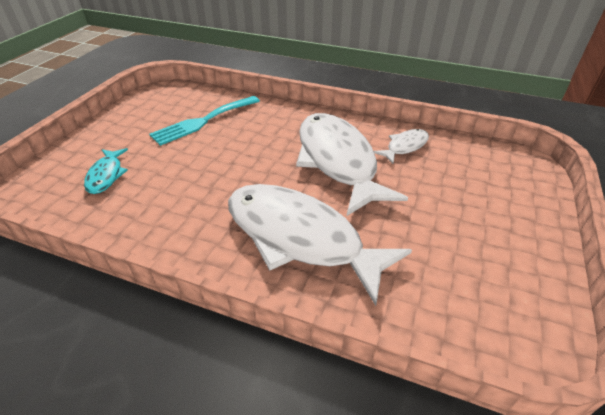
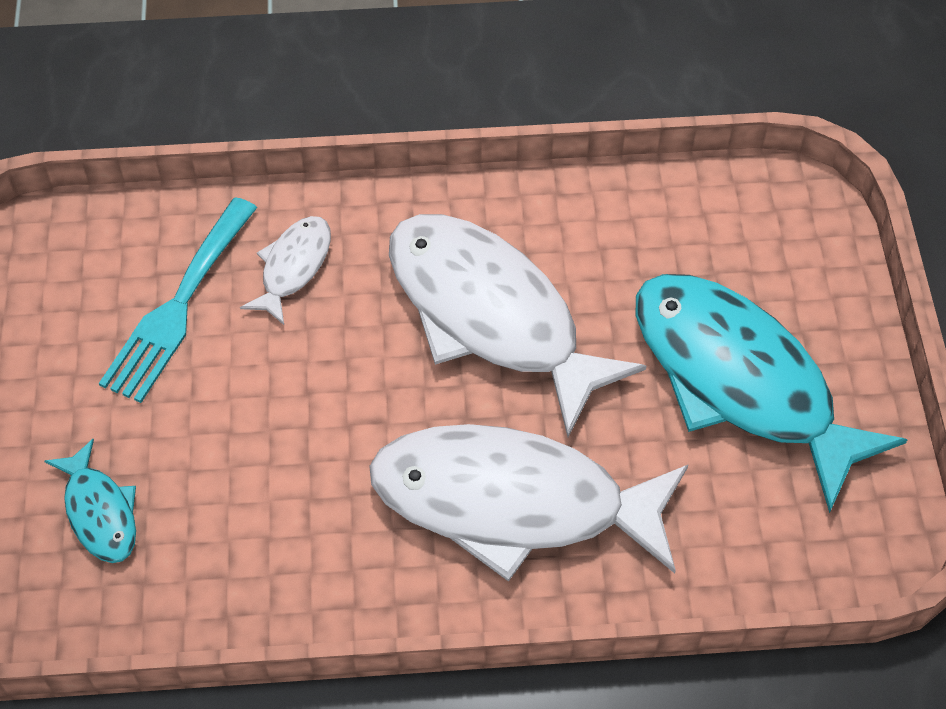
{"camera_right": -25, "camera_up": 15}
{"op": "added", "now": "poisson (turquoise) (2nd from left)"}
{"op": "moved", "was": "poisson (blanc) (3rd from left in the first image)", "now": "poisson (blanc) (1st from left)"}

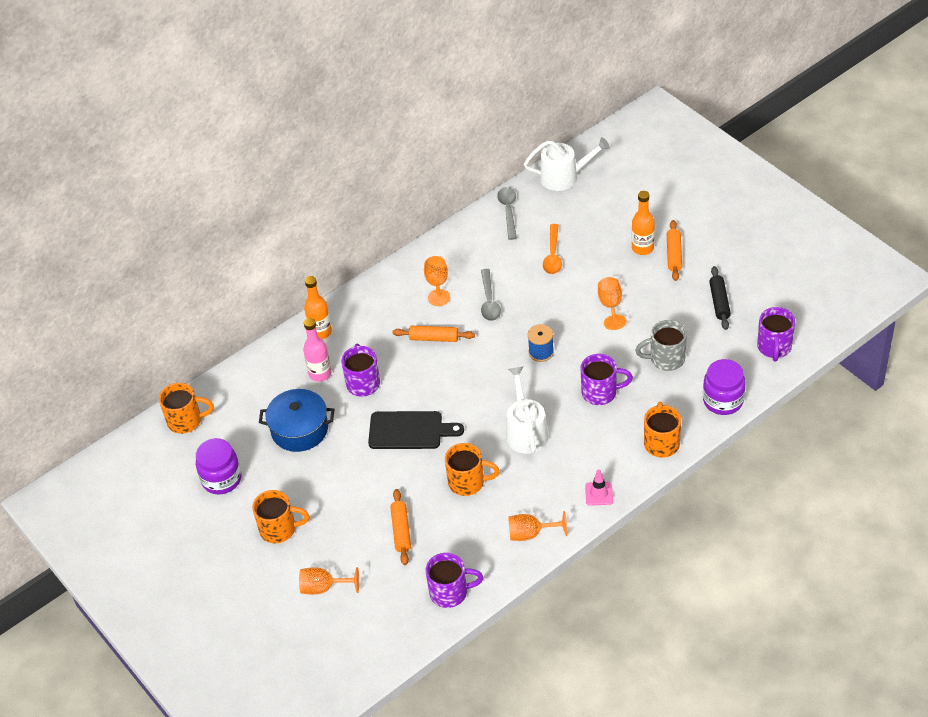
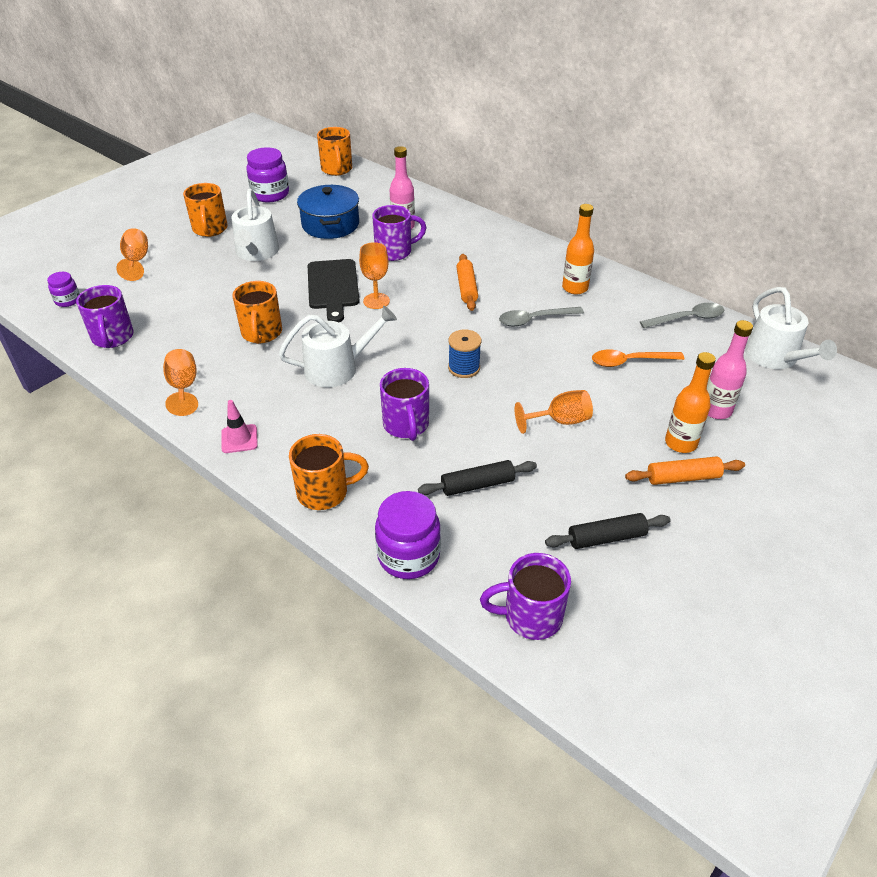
{"camera_right": 75, "camera_up": -5}
{"op": "removed", "was": "rouleau à pâtisserie (orange) (1st from left)"}
{"op": "added", "now": "bocal (violet) (1st from left)"}
{"op": "added", "now": "arrosoir (blanc) (1st from left)"}
{"op": "added", "now": "bouteille (rose) (2nd from left)"}
{"op": "moved", "was": "bouteille (orange) (1st from left)"}
{"op": "moved", "was": "verre à pied (orange) (2nd from left in the first image)", "now": "verre à pied (orange) (3rd from left)"}
{"op": "replaced", "was": "tasse (gris)", "now": "rouleau à pâtisserie (noir) (1st from left)"}

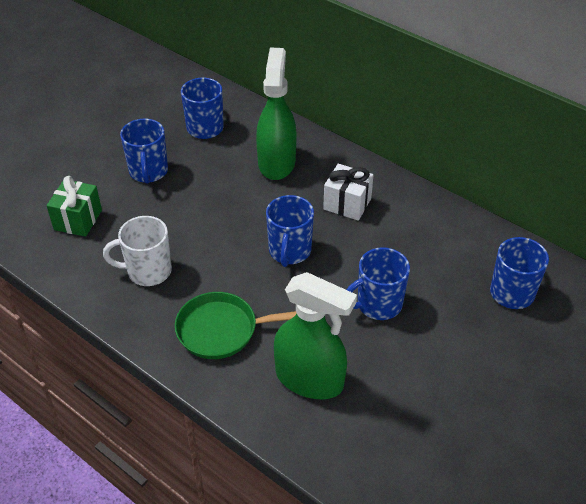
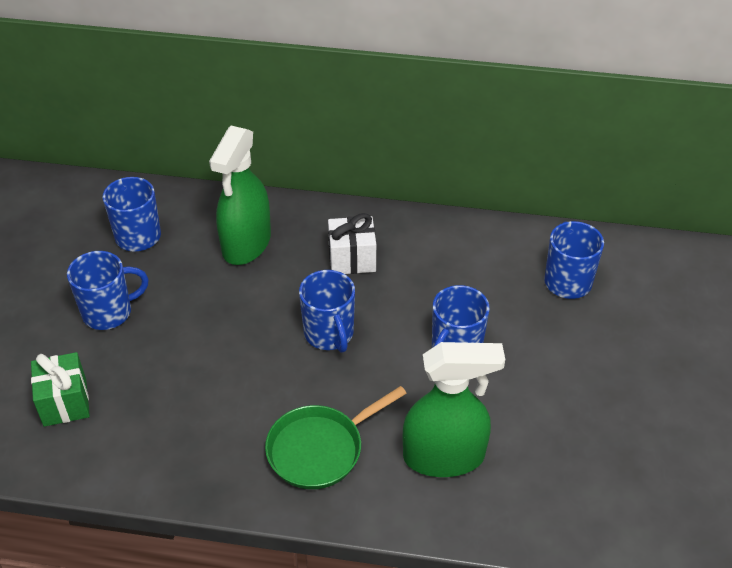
{"camera_right": -30, "camera_up": 0}
{"op": "removed", "was": "tasse (blanc)"}
{"op": "turned", "was": "tasse (bleu) (1st from left)", "clockwise": -75}
{"op": "turned", "was": "vaporisateur (vert) (1st from left)", "clockwise": -135}

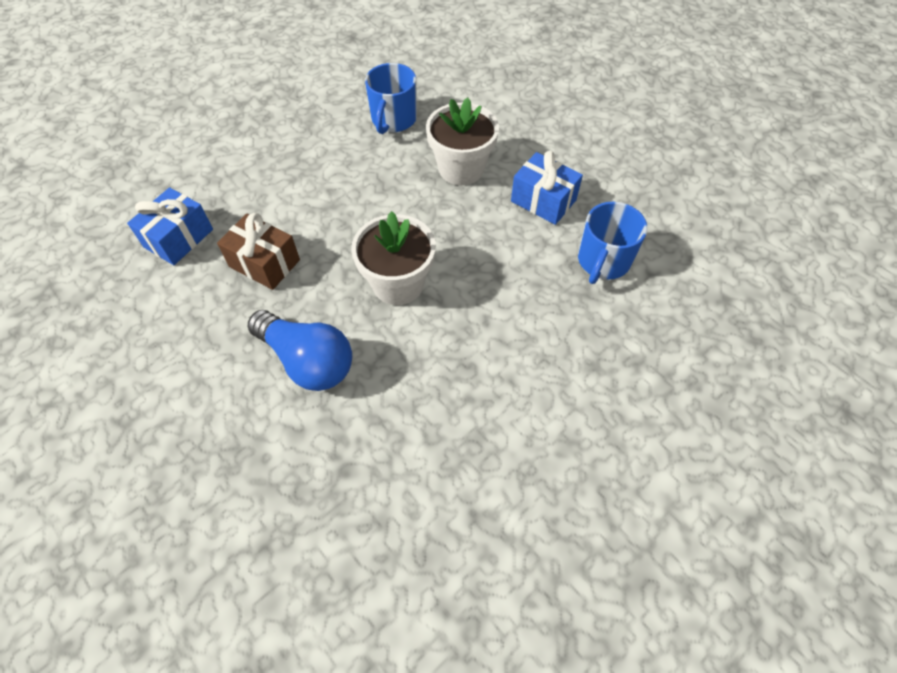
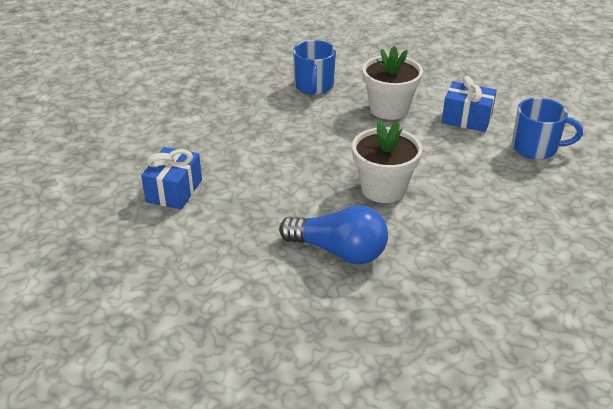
{"camera_right": -15, "camera_up": -20}
{"op": "removed", "was": "cadeau (marron)"}
{"op": "turned", "was": "tasse (bleu) (2nd from left)", "clockwise": -90}

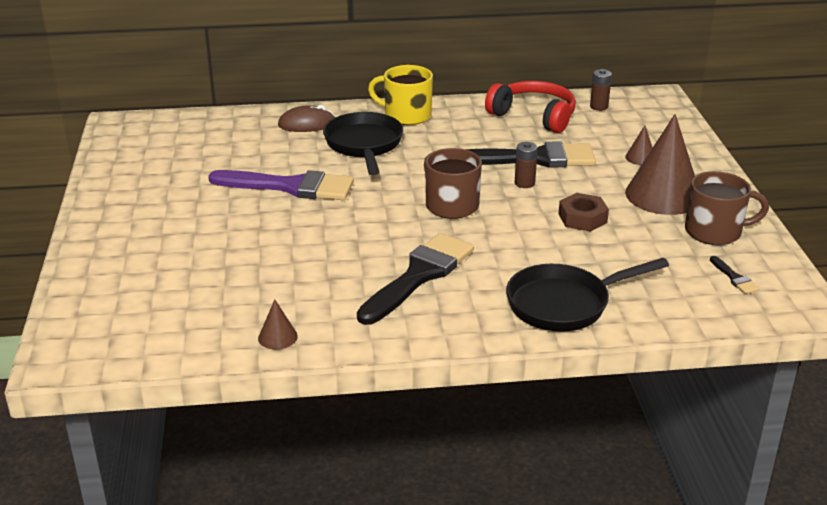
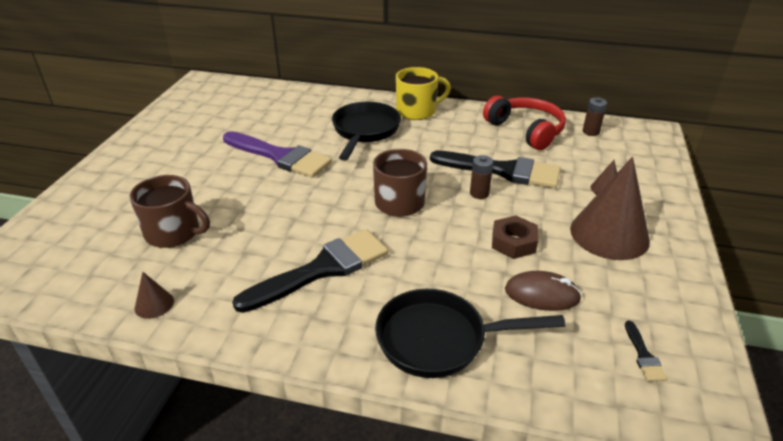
{"camera_right": 20, "camera_up": 5}
{"op": "moved", "was": "souris (marron)"}
{"op": "moved", "was": "tasse (marron) (2nd from left in the first image)", "now": "tasse (marron) (1st from left)"}
{"op": "turned", "was": "tasse (jaune)", "clockwise": 120}

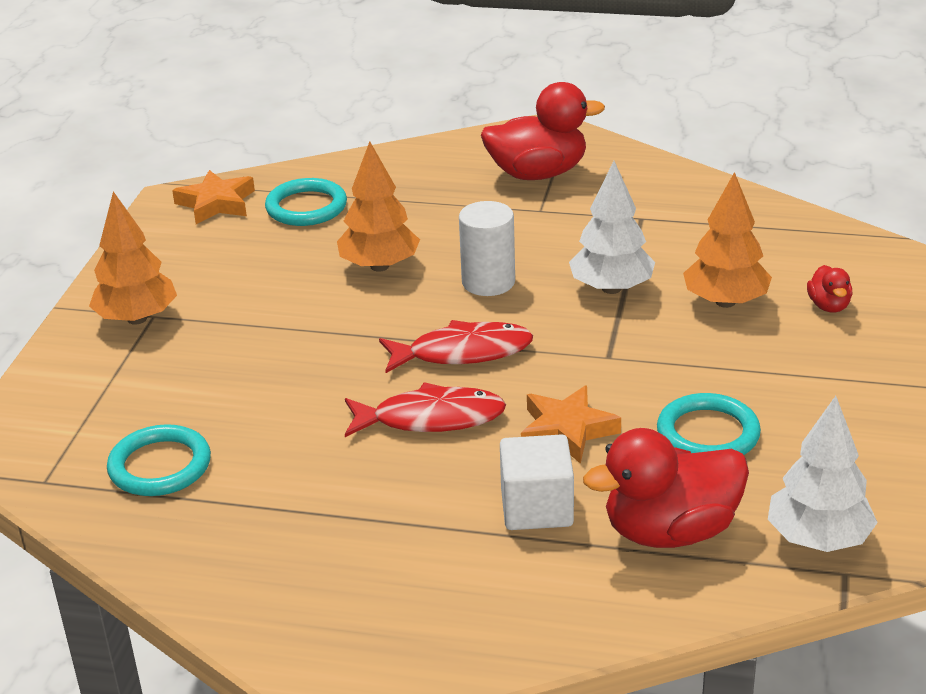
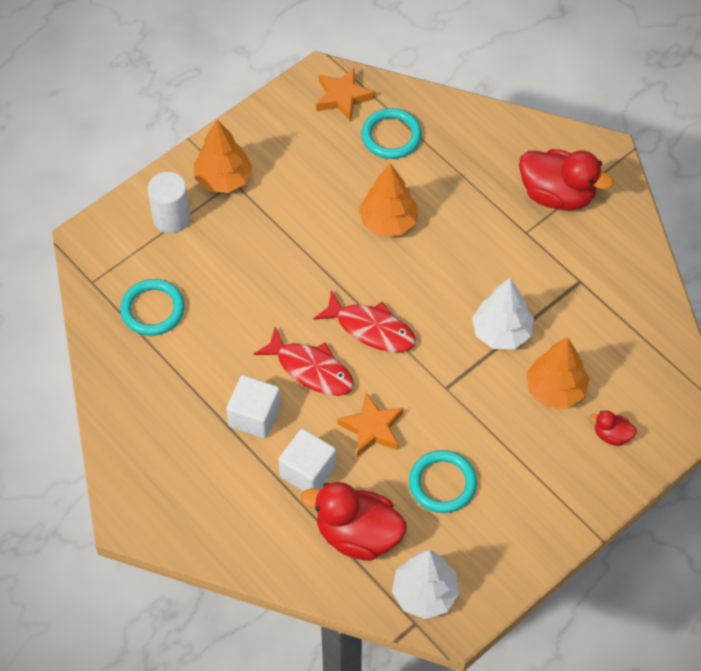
{"camera_right": 35, "camera_up": 25}
{"op": "added", "now": "cube (blanc) (1st from left)"}
{"op": "moved", "was": "cylindre (blanc)"}
{"op": "turned", "was": "canard (rouge) (3rd from left)", "clockwise": 75}

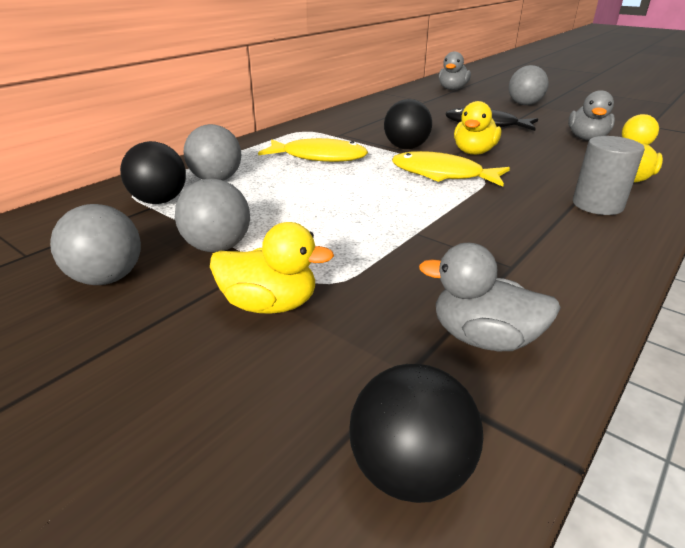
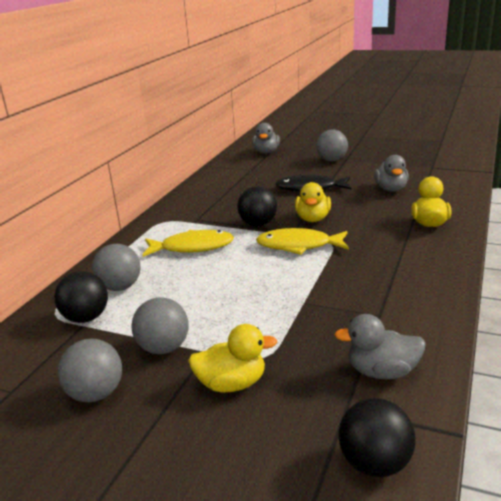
{"camera_right": -15, "camera_up": -5}
{"op": "removed", "was": "cylindre (gris)"}

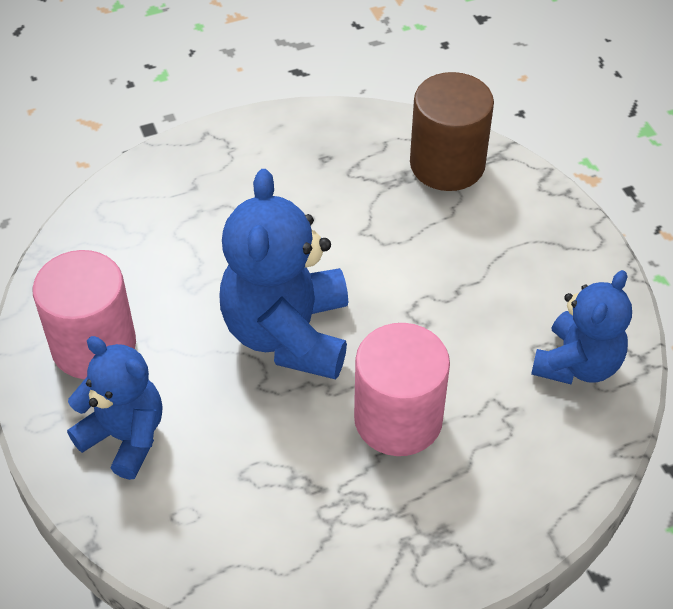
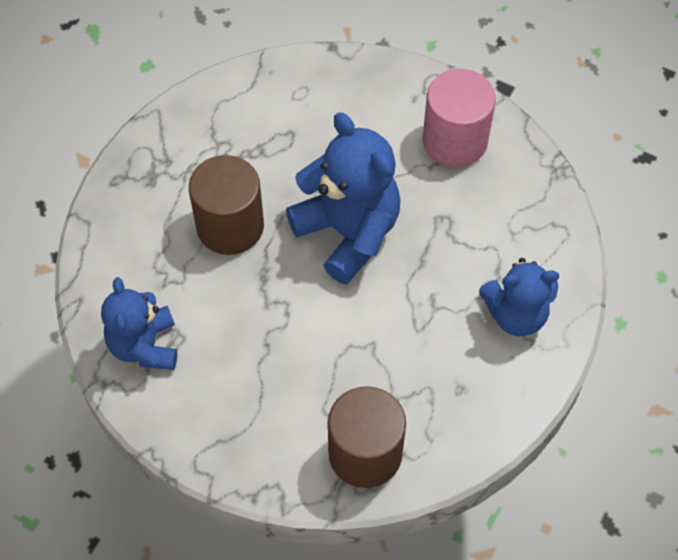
{"camera_right": 140, "camera_up": 10}
{"op": "moved", "was": "ours en peluche (bleu) (1st from left in the first image)", "now": "ours en peluche (bleu) (3rd from left)"}
{"op": "recoloured", "was": "cylindre (rose) (2nd from left)", "now": "cylindre (marron) (1st from left)"}

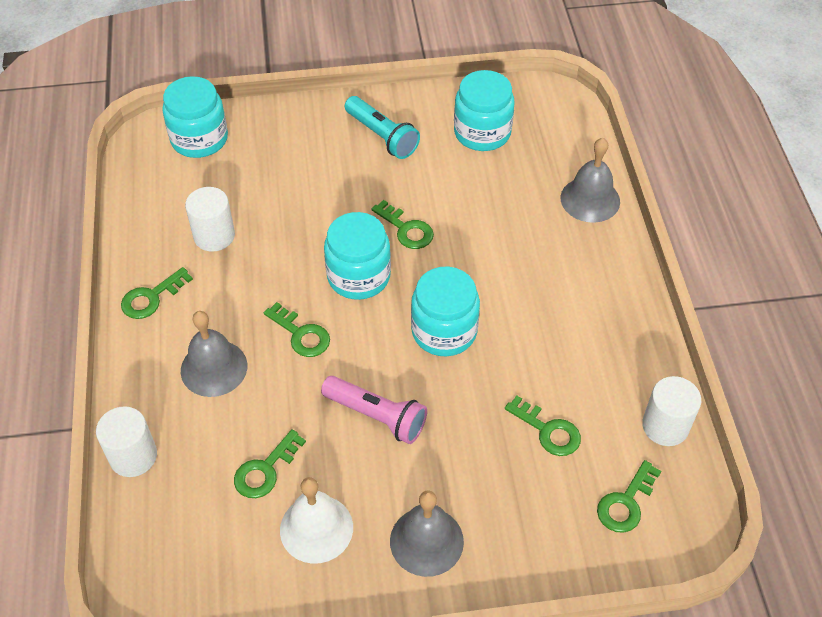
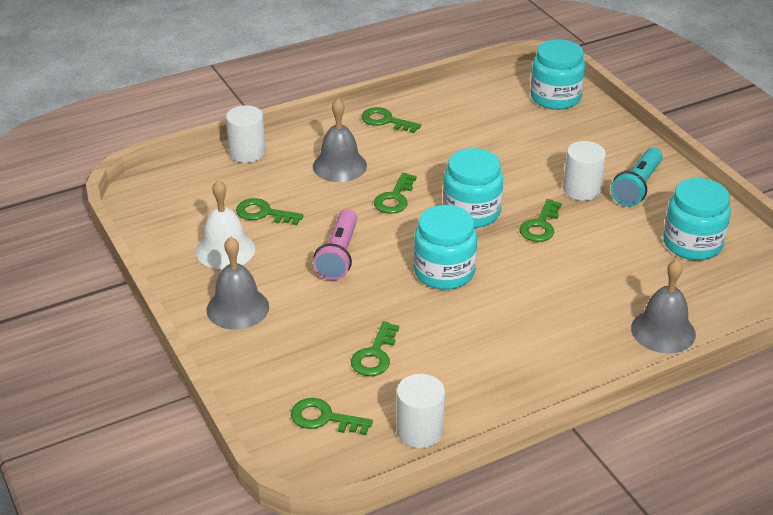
{"camera_right": 70, "camera_up": -15}
{"op": "moved", "was": "cylindre (blanc) (2nd from left in the first image)", "now": "cylindre (blanc) (3rd from left)"}

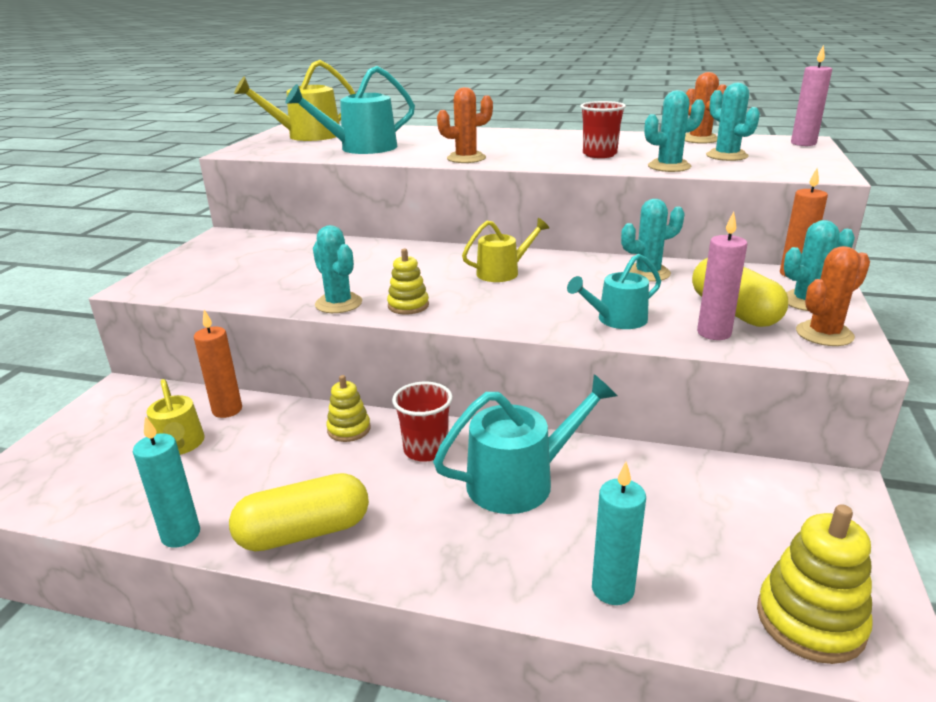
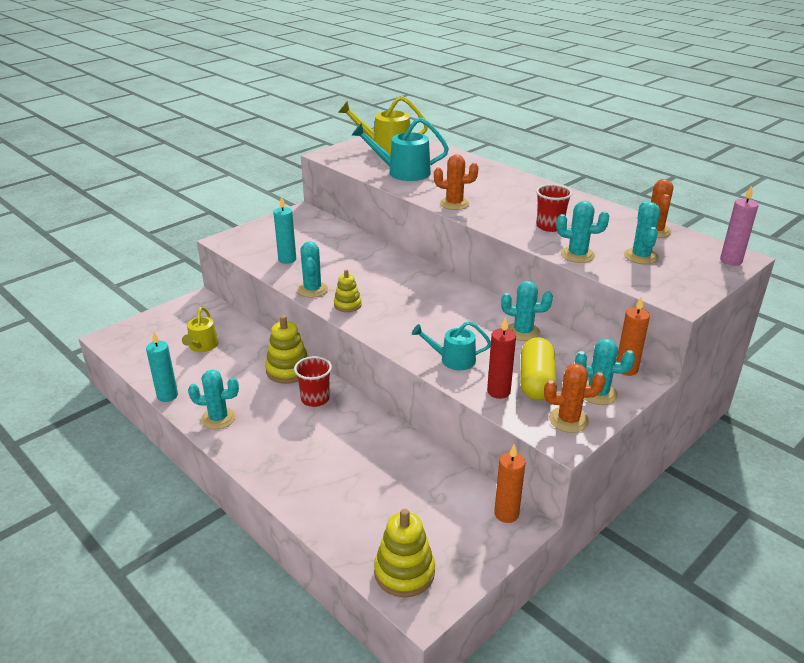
{"camera_right": 30, "camera_up": 5}
{"op": "removed", "was": "arrosoir (turquoise) (2nd from left)"}
{"op": "removed", "was": "arrosoir (jaune) (3rd from left)"}
{"op": "moved", "was": "bougie (orange) (1st from left)"}
{"op": "moved", "was": "bougie (turquoise) (2nd from left)"}
{"op": "replaced", "was": "gélule (jaune) (1st from left)", "now": "cactus (turquoise) (1st from left)"}
{"op": "recoloured", "was": "bougie (rose) (1st from left)", "now": "bougie (rouge)"}
{"op": "resized", "was": "jouet à empiler (jaune) (1st from left)", "ratio": 1.63}

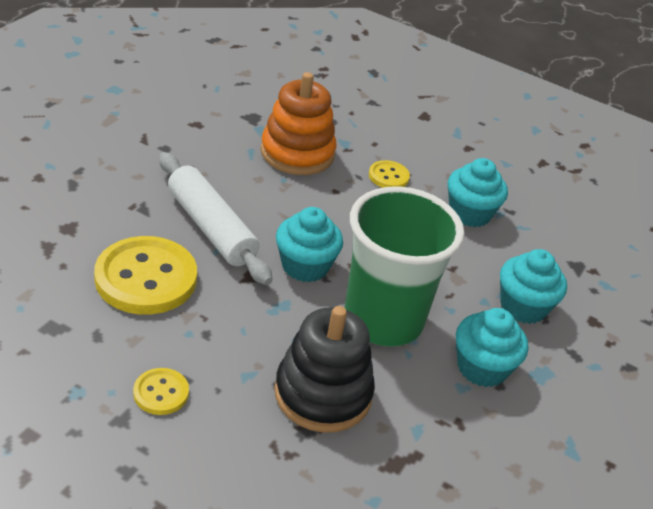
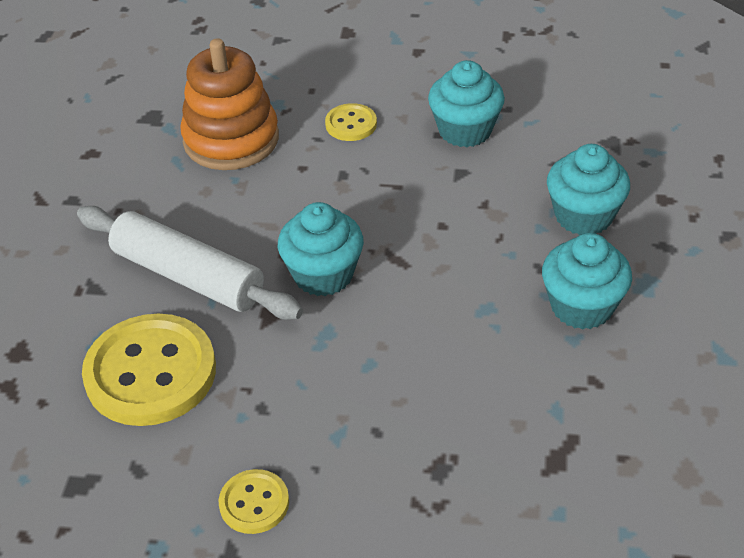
{"camera_right": -15, "camera_up": 5}
{"op": "removed", "was": "jouet à empiler (noir)"}
{"op": "removed", "was": "gobelet (vert)"}

